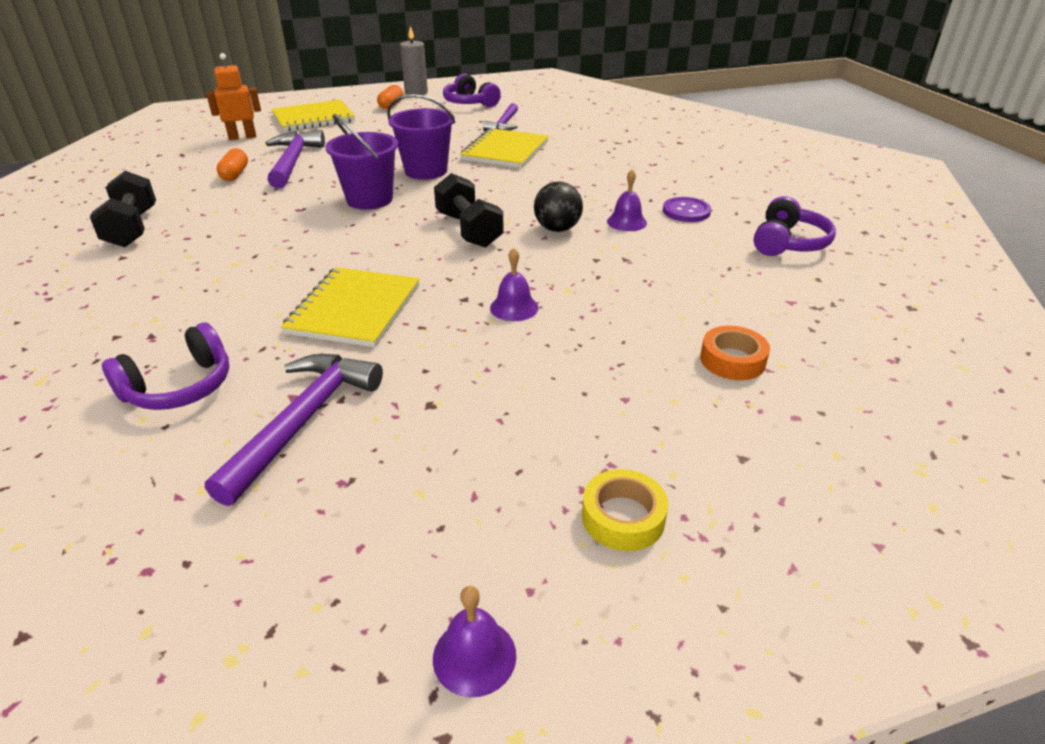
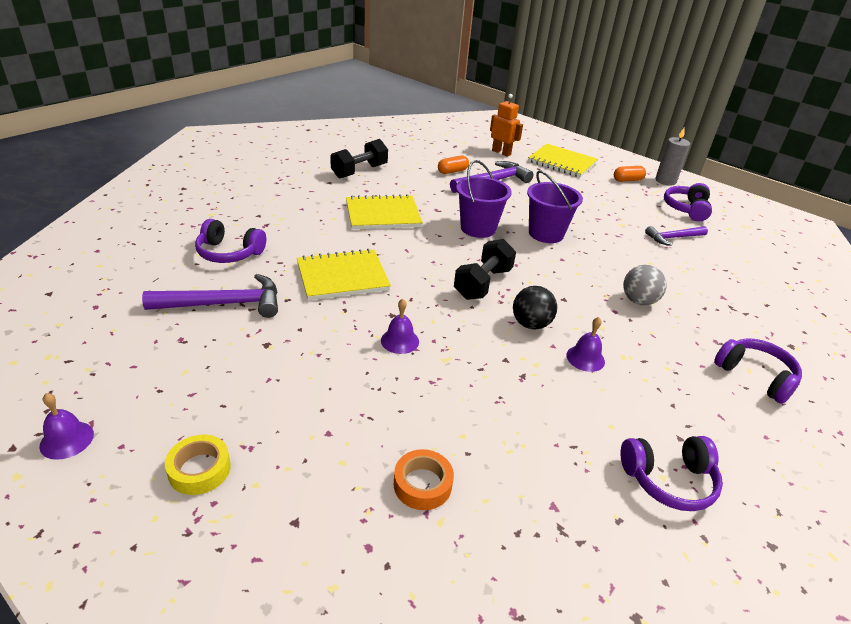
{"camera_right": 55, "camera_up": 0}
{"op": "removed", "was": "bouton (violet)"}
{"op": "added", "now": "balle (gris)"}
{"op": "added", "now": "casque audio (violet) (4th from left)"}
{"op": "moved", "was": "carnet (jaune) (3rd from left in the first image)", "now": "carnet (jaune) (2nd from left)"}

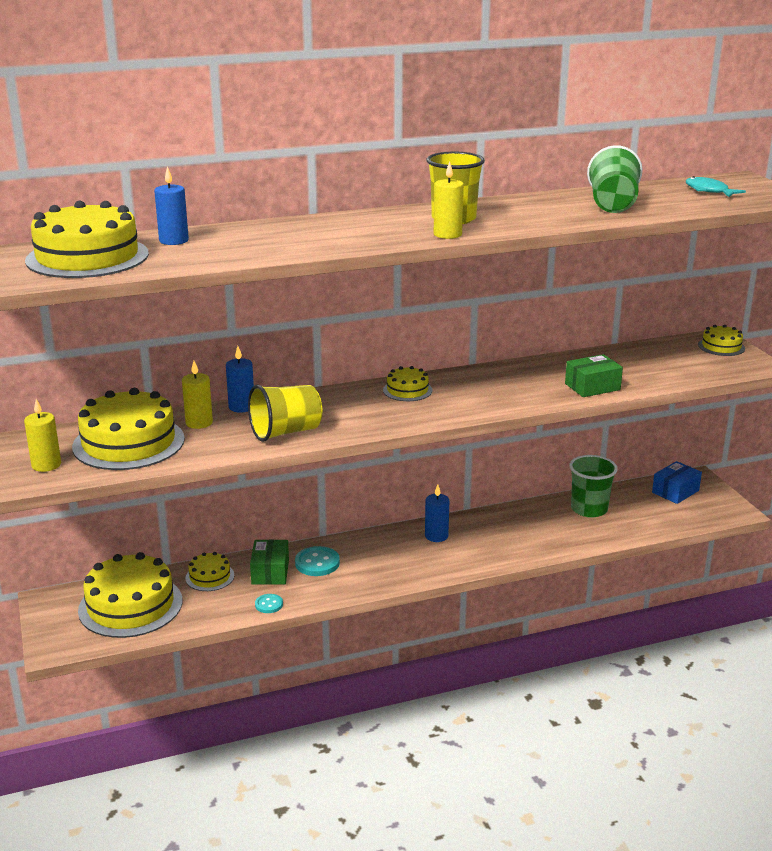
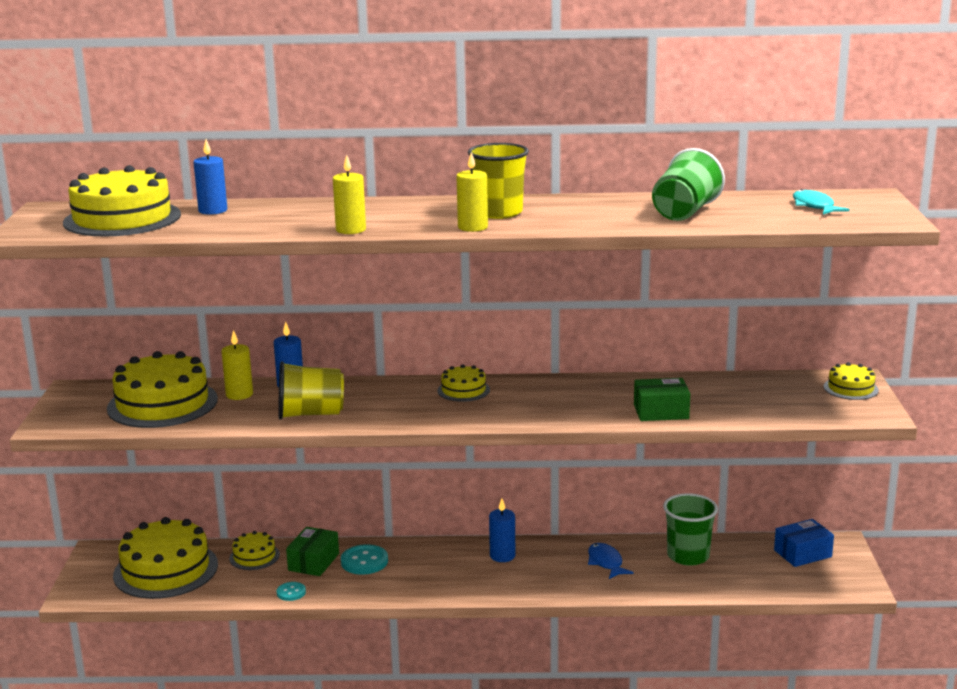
{"camera_right": 20, "camera_up": -5}
{"op": "added", "now": "poisson (bleu)"}
{"op": "moved", "was": "bougie (jaune) (1st from left in the first image)", "now": "bougie (jaune) (2nd from left)"}

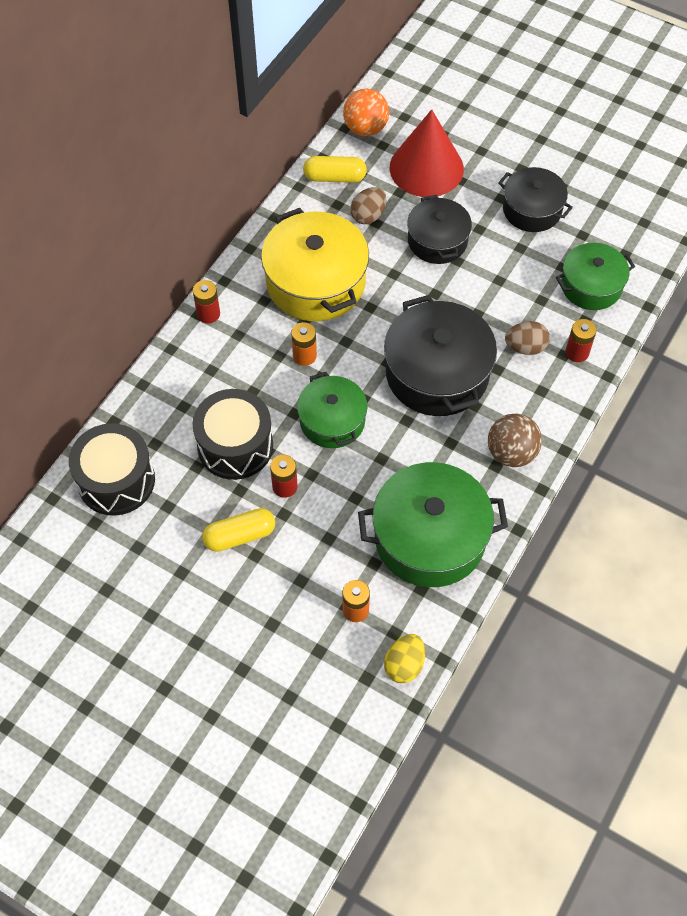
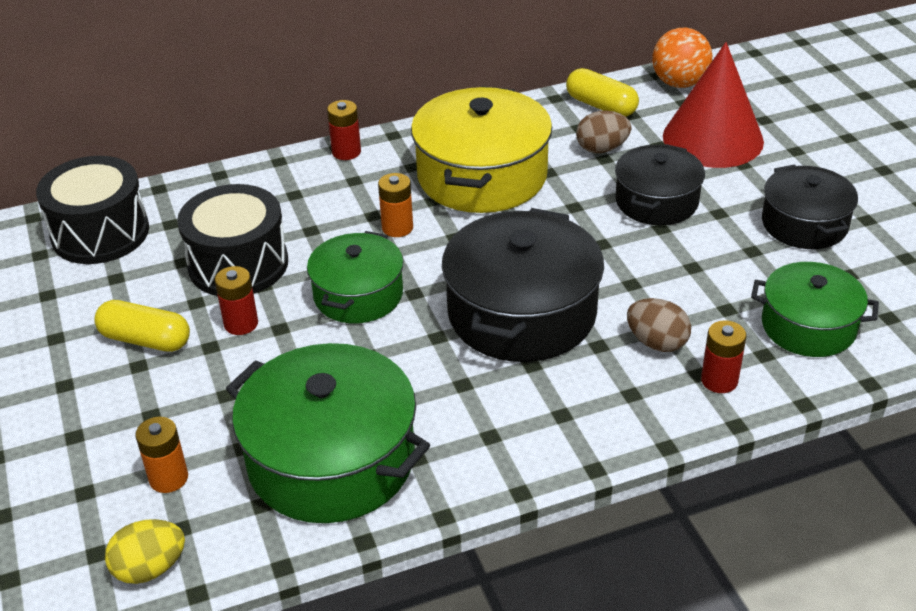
{"camera_right": 40, "camera_up": -20}
{"op": "removed", "was": "balle (marron)"}

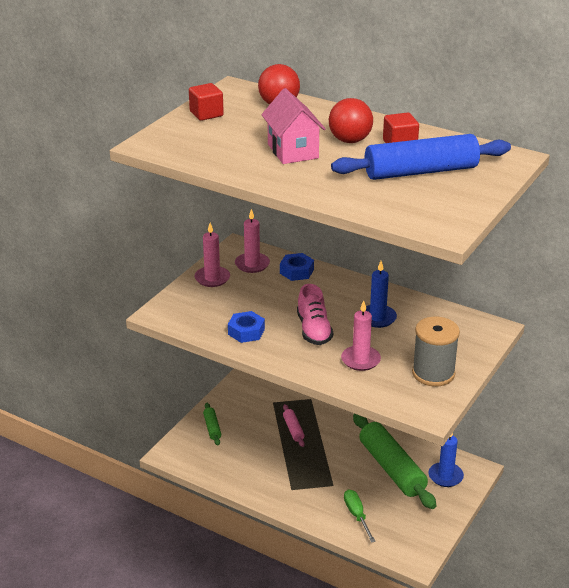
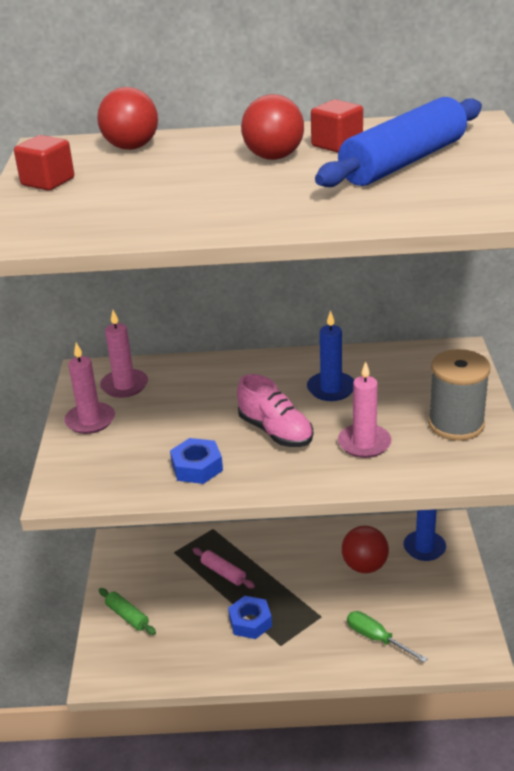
{"camera_right": -30, "camera_up": 0}
{"op": "removed", "was": "maison (rose)"}
{"op": "moved", "was": "écrou (bleu) (2nd from left)"}
{"op": "replaced", "was": "rouleau à pâtisserie (vert) (2nd from left)", "now": "balle (rouge) (3rd from left)"}

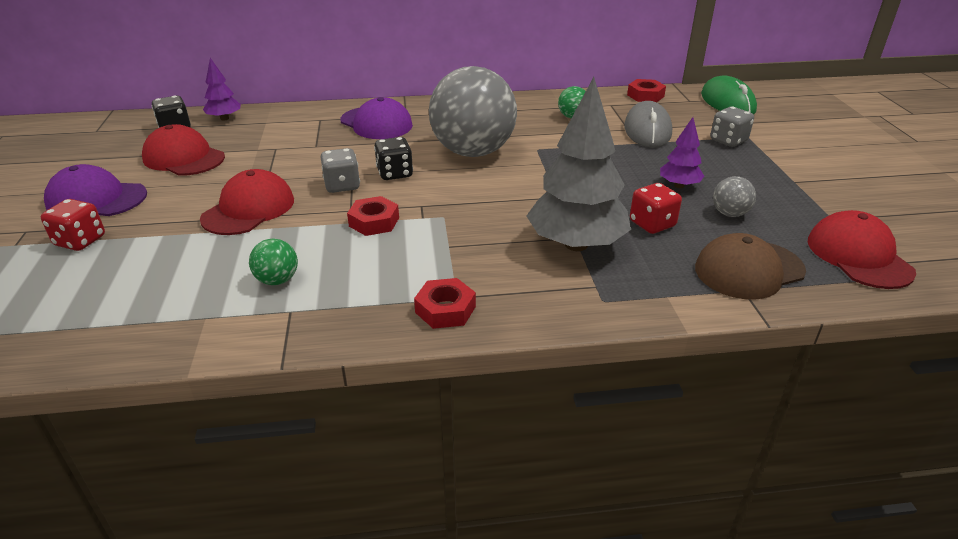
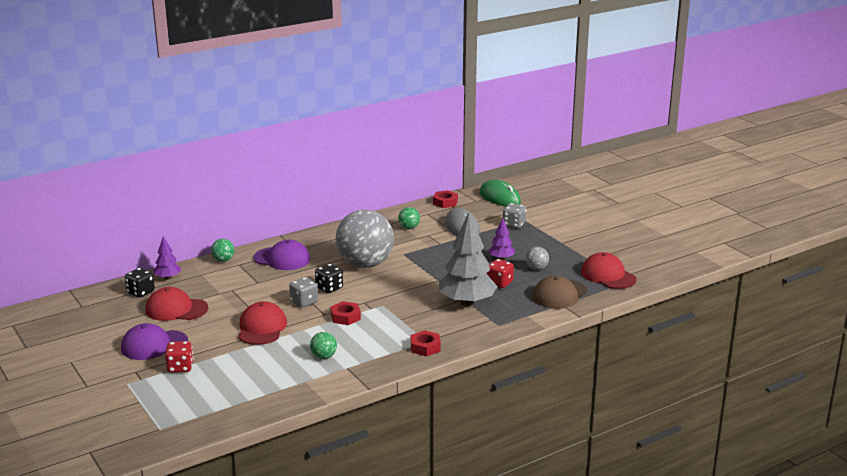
{"camera_right": -25, "camera_up": -10}
{"op": "added", "now": "balle (vert) (1st from left)"}

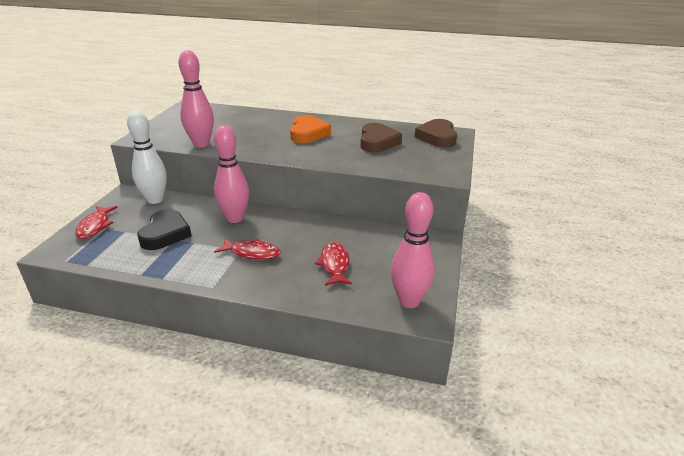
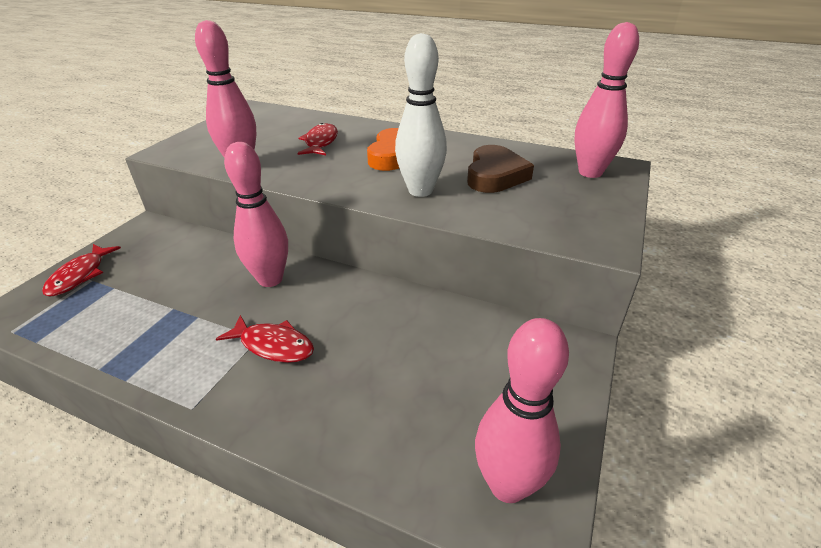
{"camera_right": 10, "camera_up": 5}
{"op": "removed", "was": "cœur (noir)"}
{"op": "moved", "was": "quille (blanc)"}
{"op": "moved", "was": "poisson (rouge) (3rd from left)"}
{"op": "replaced", "was": "cœur (marron) (2nd from left)", "now": "quille (rose) (4th from left)"}

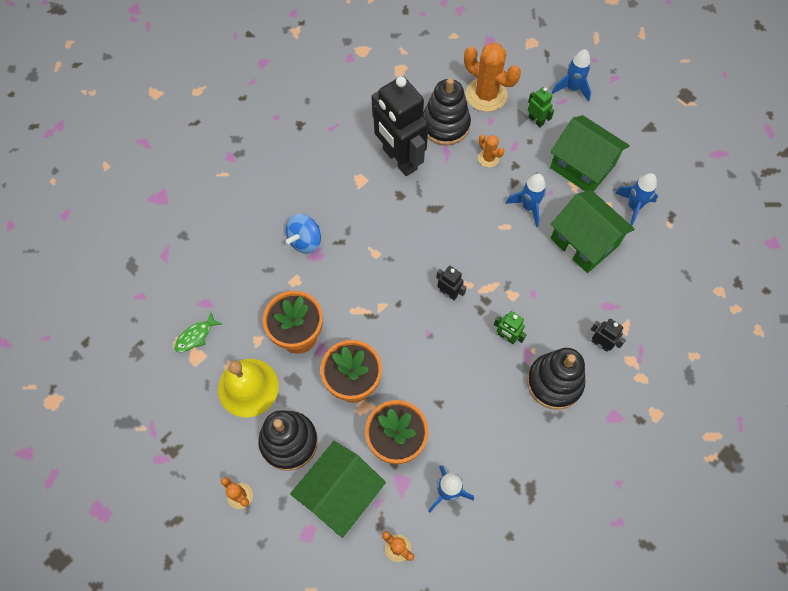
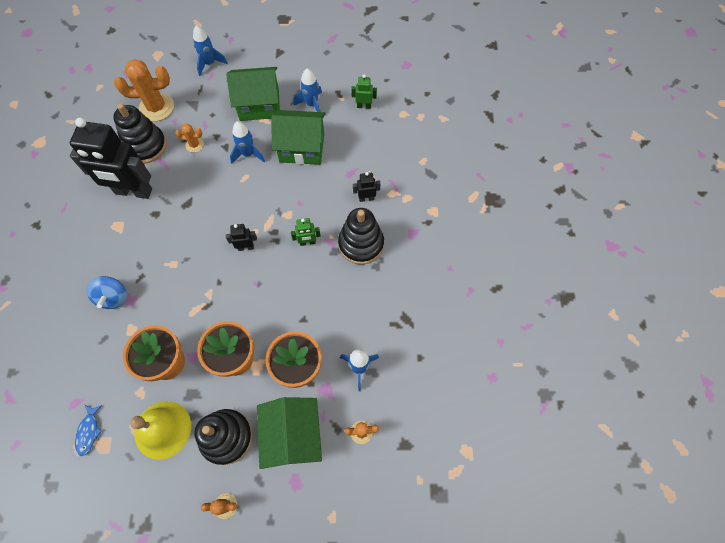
{"camera_right": -45, "camera_up": 0}
{"op": "moved", "was": "robot (vert) (2nd from left)"}
{"op": "recoloured", "was": "poisson (vert)", "now": "poisson (bleu)"}

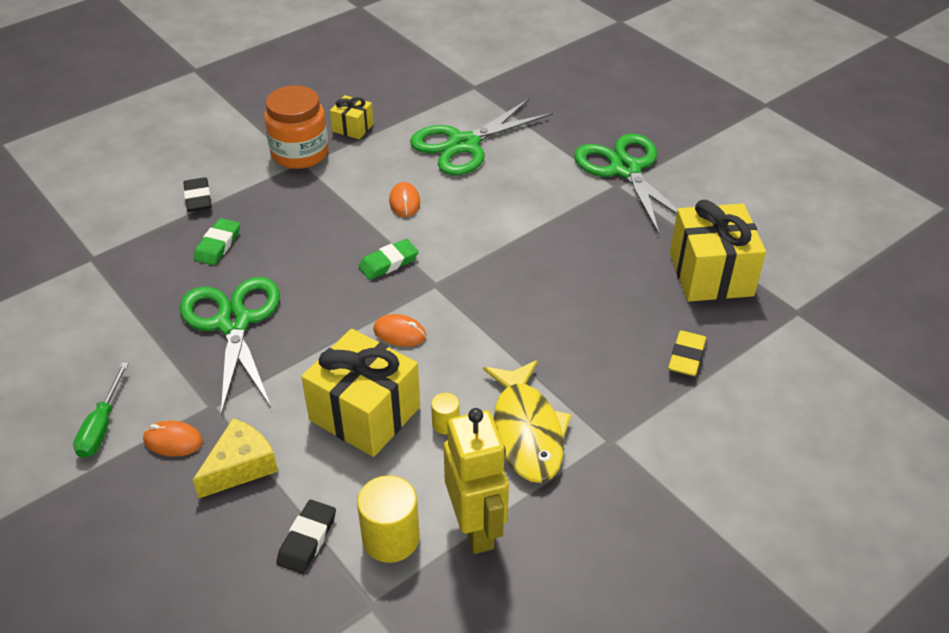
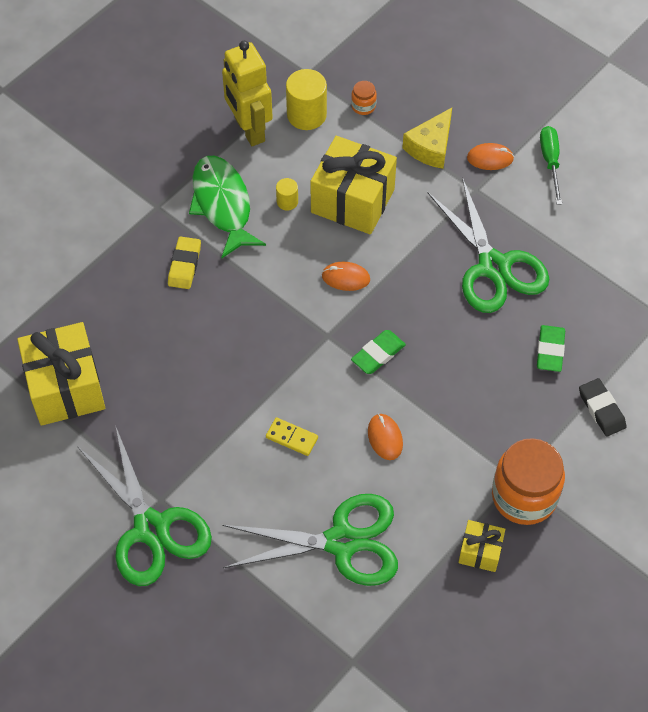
{"camera_right": 170, "camera_up": 15}
{"op": "added", "now": "domino (jaune)"}
{"op": "moved", "was": "gomme (jaune)"}
{"op": "replaced", "was": "gomme (noir) (2nd from left)", "now": "bocal (orange) (1st from left)"}
{"op": "recoloured", "was": "poisson (jaune)", "now": "poisson (vert)"}
{"op": "turned", "was": "ciseaux (vert) (2nd from left)", "clockwise": 45}

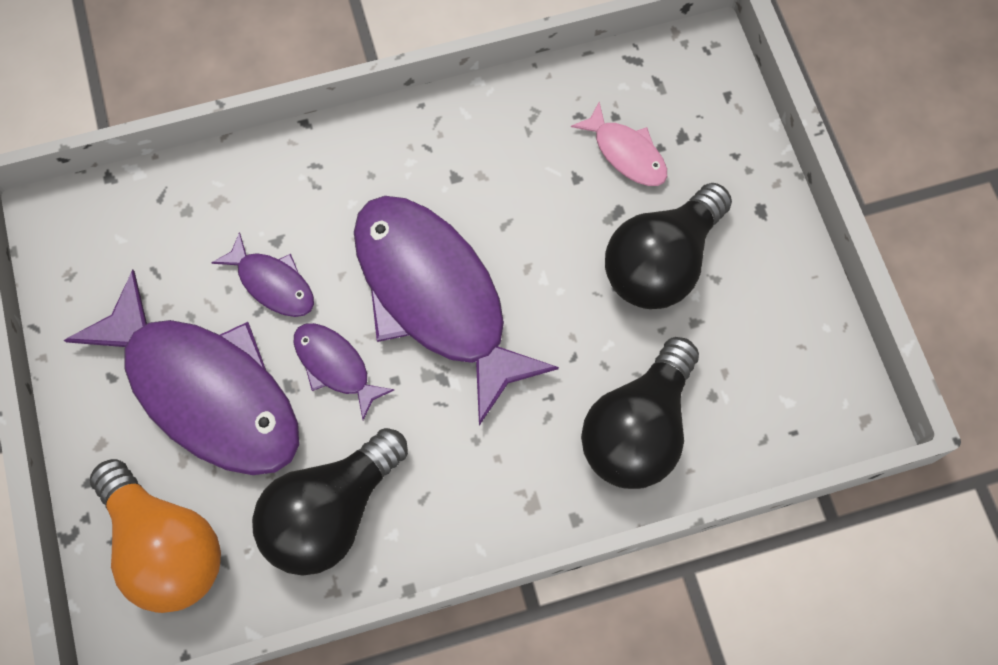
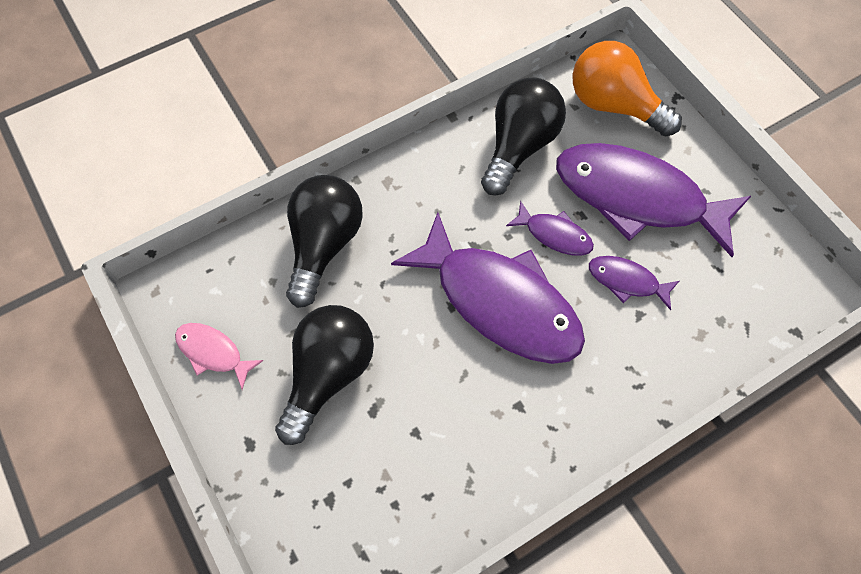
{"camera_right": 165, "camera_up": -5}
{"op": "moved", "was": "poisson (rose)"}

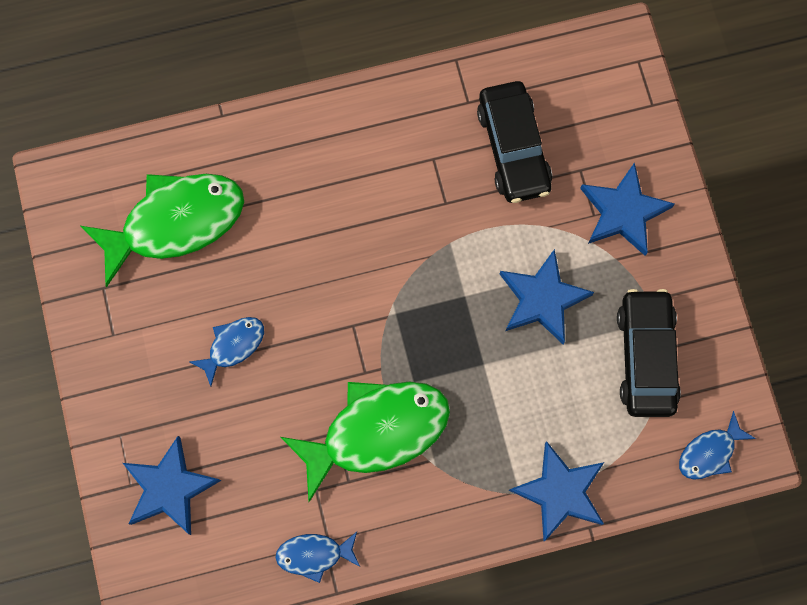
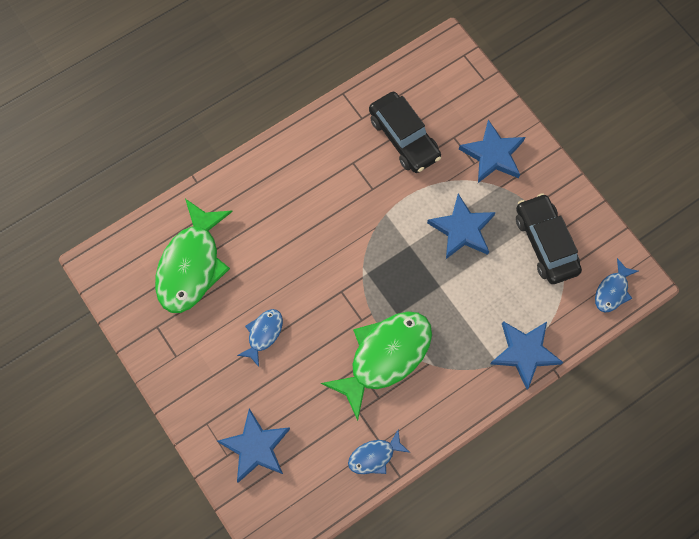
{"camera_right": -20, "camera_up": -5}
{"op": "turned", "was": "poisson (vert) (1st from left)", "clockwise": 150}

